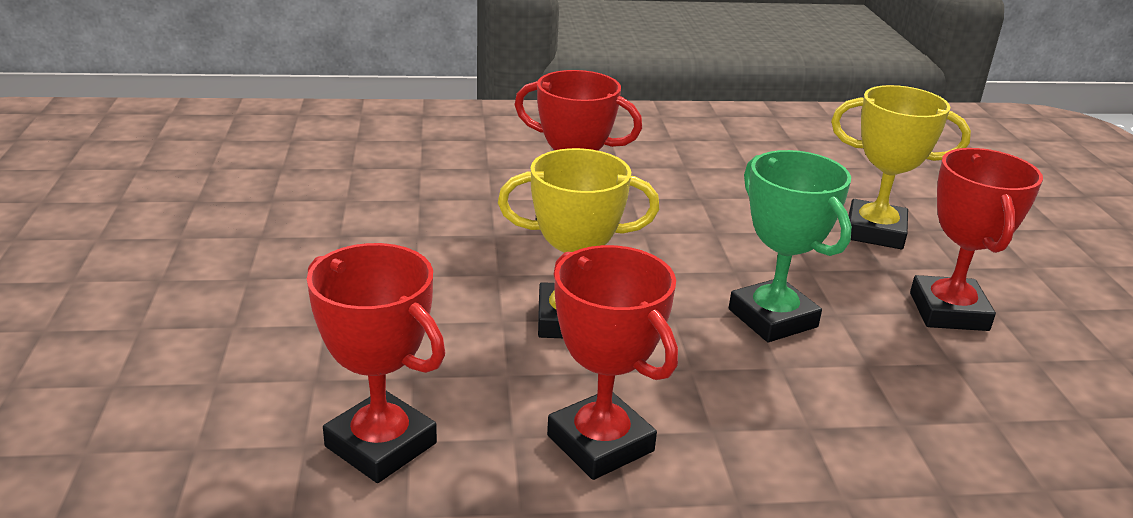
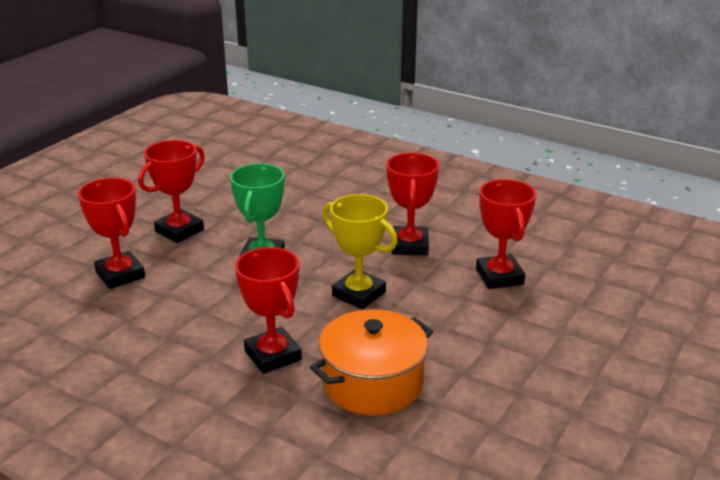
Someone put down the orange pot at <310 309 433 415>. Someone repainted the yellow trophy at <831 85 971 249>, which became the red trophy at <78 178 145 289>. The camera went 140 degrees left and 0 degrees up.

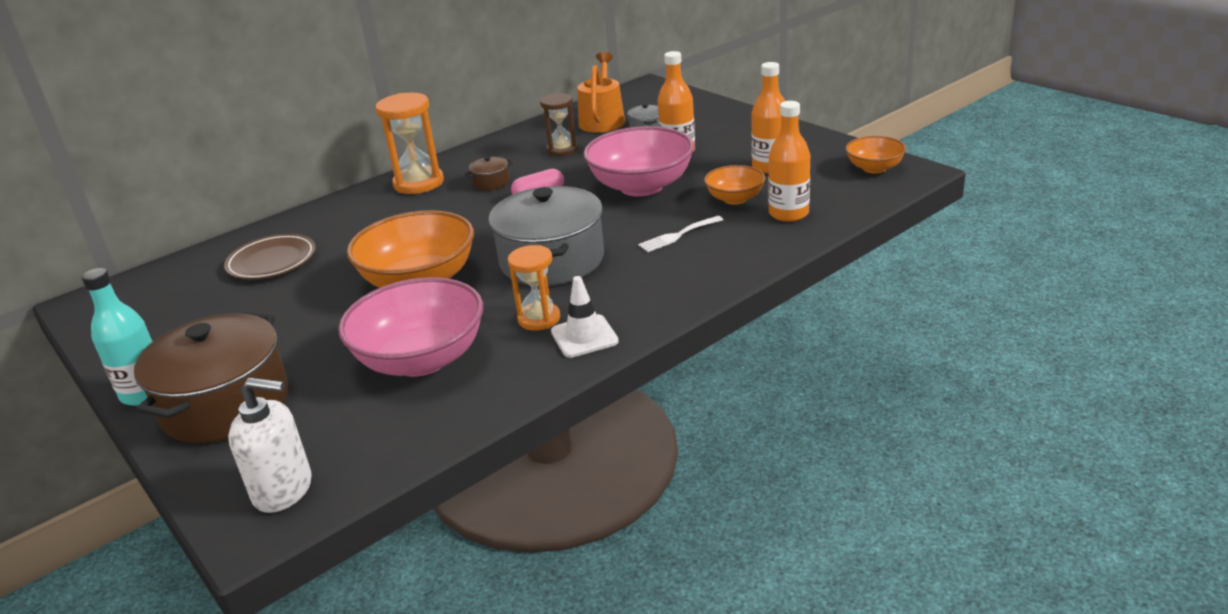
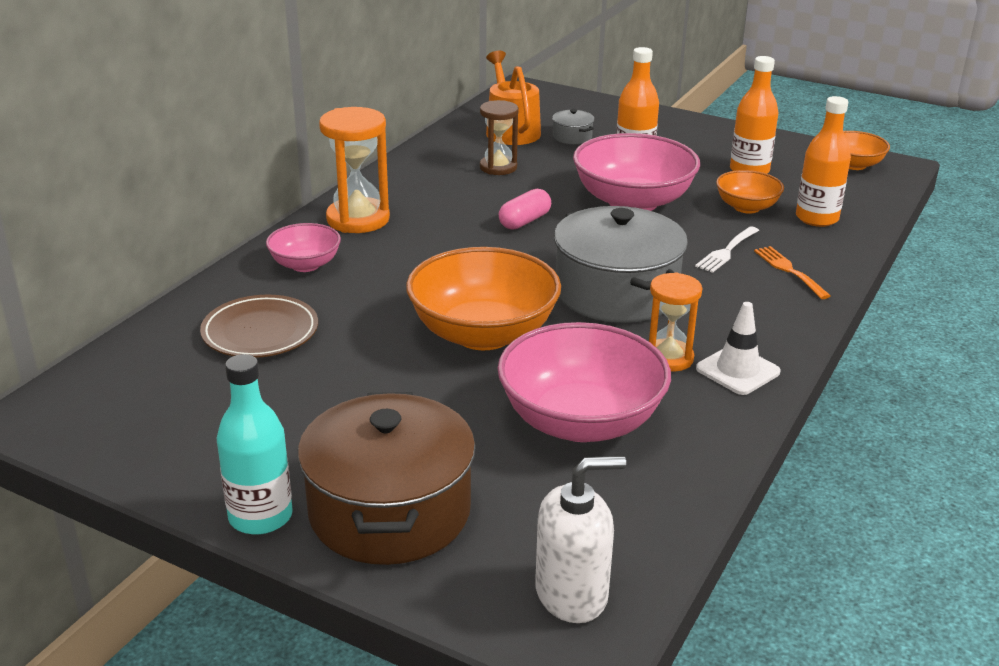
Someone took away the brown pot at <465 156 513 190>. Someone put down the pink bowl at <266 223 341 272>. Someone put down the orange fork at <754 246 831 299>. The camera went 25 degrees left and 0 degrees up.

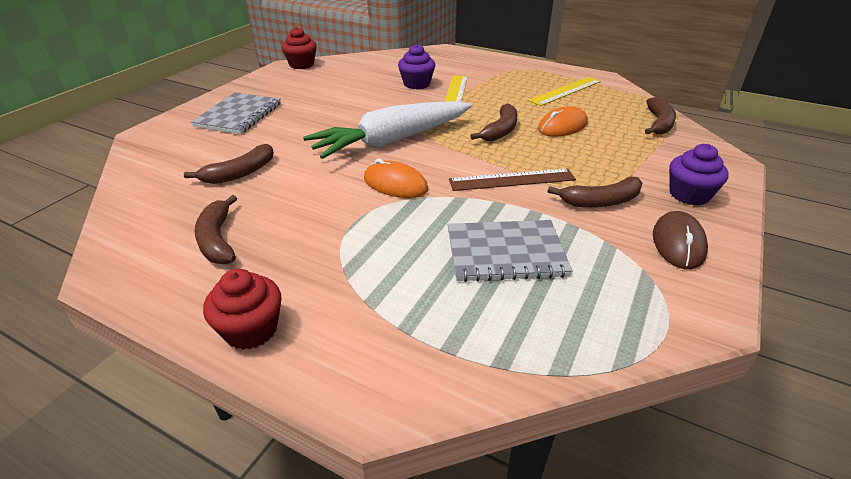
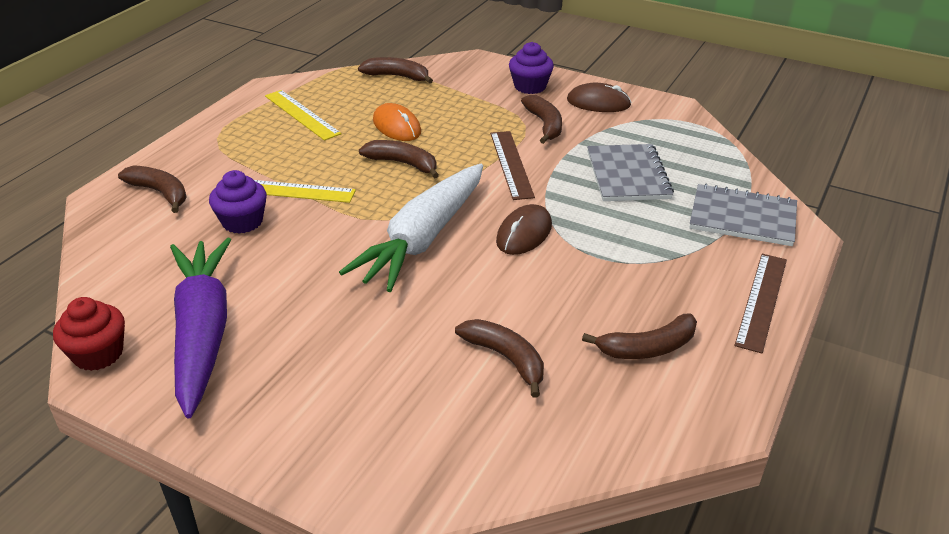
Someone put down the brown banana at <118 165 187 213>. Someone put down the purple carrot at <170 238 231 419>. Someone carried the grey notebook from <191 92 281 134> to <689 184 797 246>. Someone swapped the red cupcake at <203 269 281 350> for the brown ruler at <734 254 787 353>. Someone repainted the orange mouse at <364 159 428 198>, which became the brown mouse at <496 204 552 255>. Someone rotated the white carrot at <303 101 472 159> by 60 degrees clockwise. The camera went 90 degrees left and 0 degrees up.

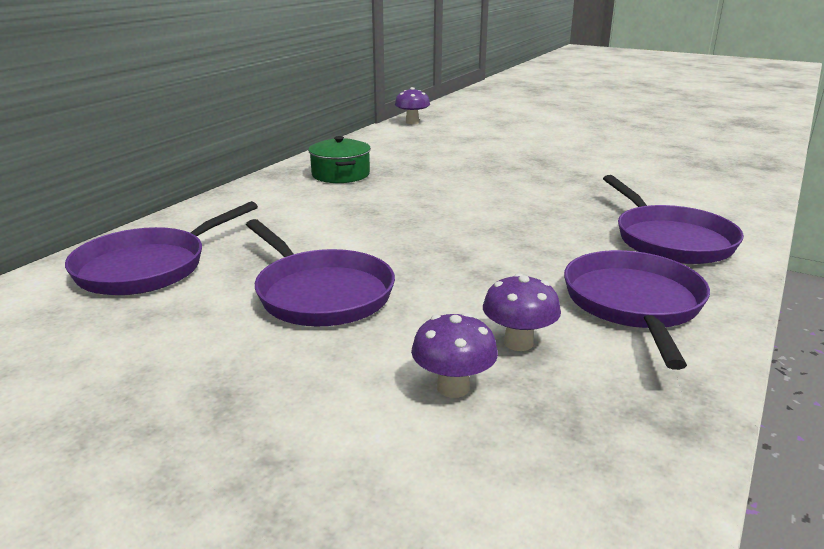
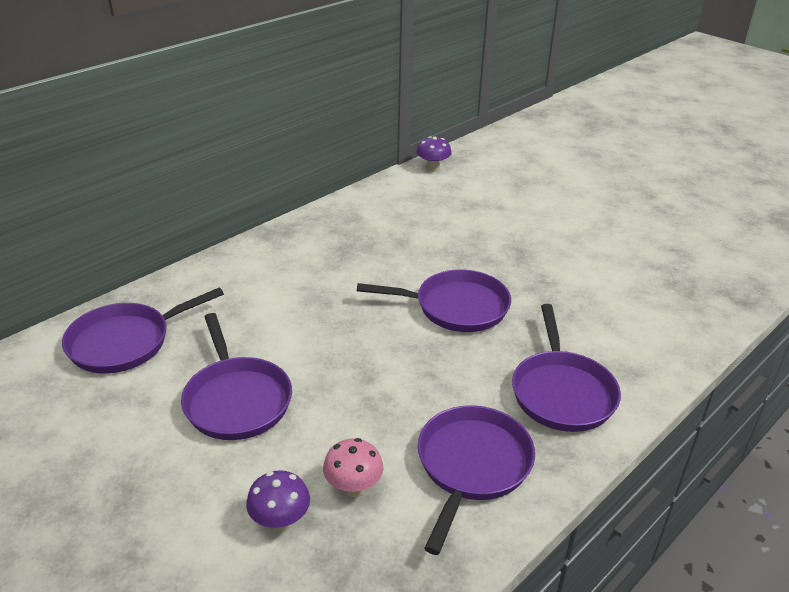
Someone took away the green pot at <308 136 371 183>. Someone put down the purple pan at <357 269 511 332>. Someone repainted the purple mushroom at <483 273 561 351>, which became the pink mushroom at <323 438 384 497>. The camera went 15 degrees right and 10 degrees up.

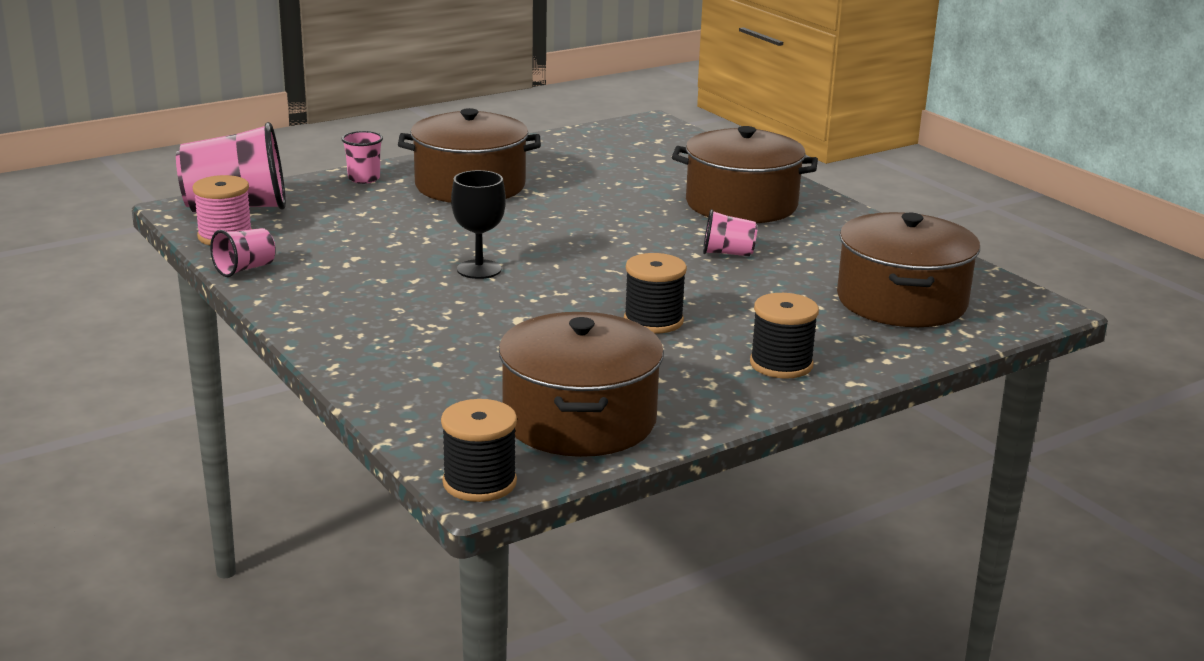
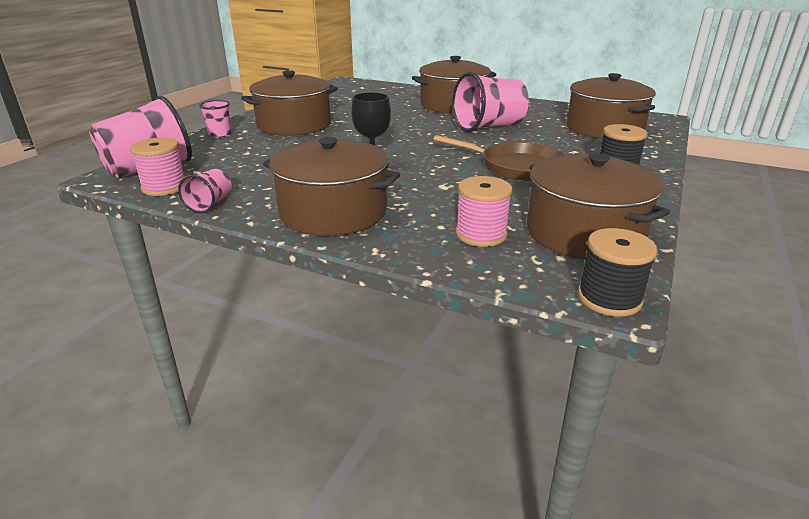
Someone put down the brown pot at <263 137 400 236>. Someone put down the pink spool at <456 176 512 247>. Someone swapped the black spool at <624 253 687 333> for the brown pan at <433 135 565 181>. Someone scaled the pink cup at <703 209 758 256> by 2.02. The camera went 30 degrees left and 5 degrees up.

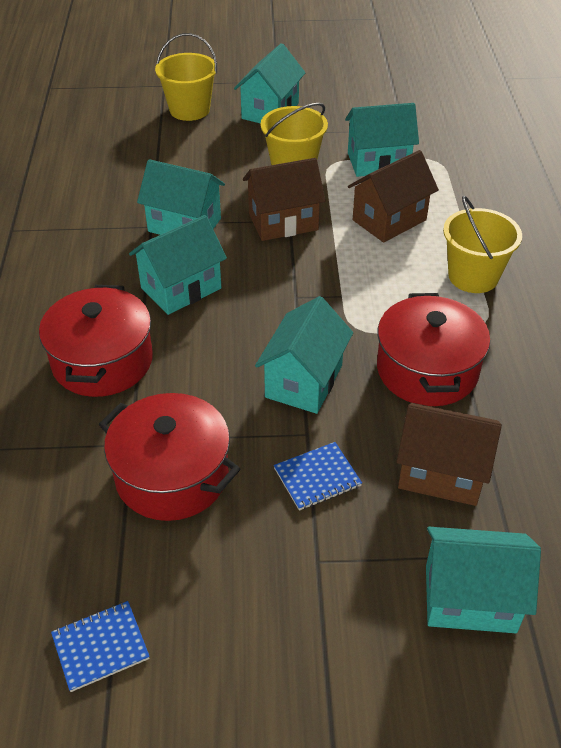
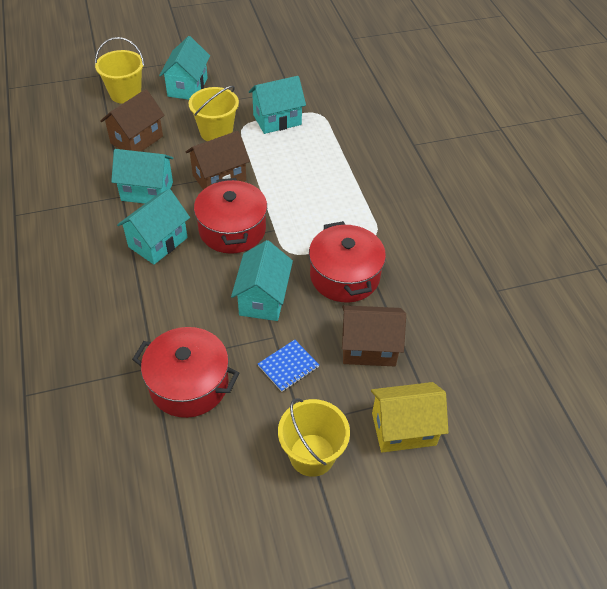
Someone took away the blue notebook at <51 601 150 692>. Someone carried the red pot from <39 285 153 397> to <194 178 267 254>. Someone carried the brown house from <348 150 439 243> to <100 89 165 152>. Someone carried the yellow bucket from <443 196 522 293> to <278 398 350 477>. Someone repainted the turquoise house at <426 527 541 633>, which became the yellow house at <371 382 448 452>. The camera went 15 degrees left and 5 degrees up.

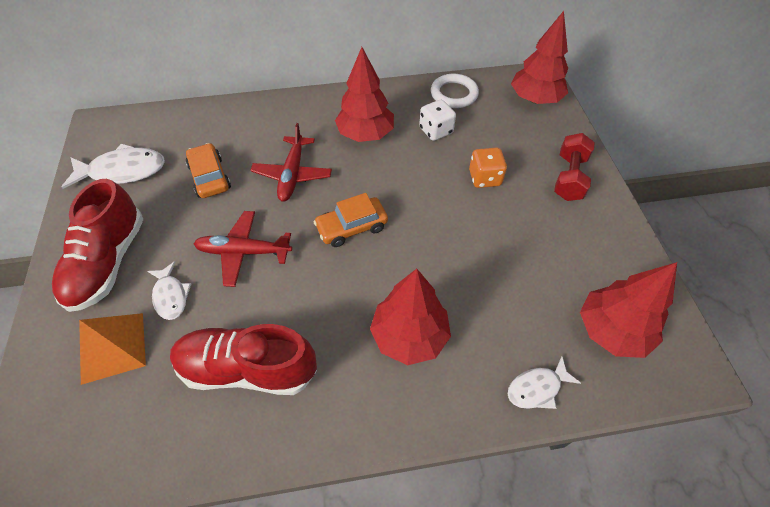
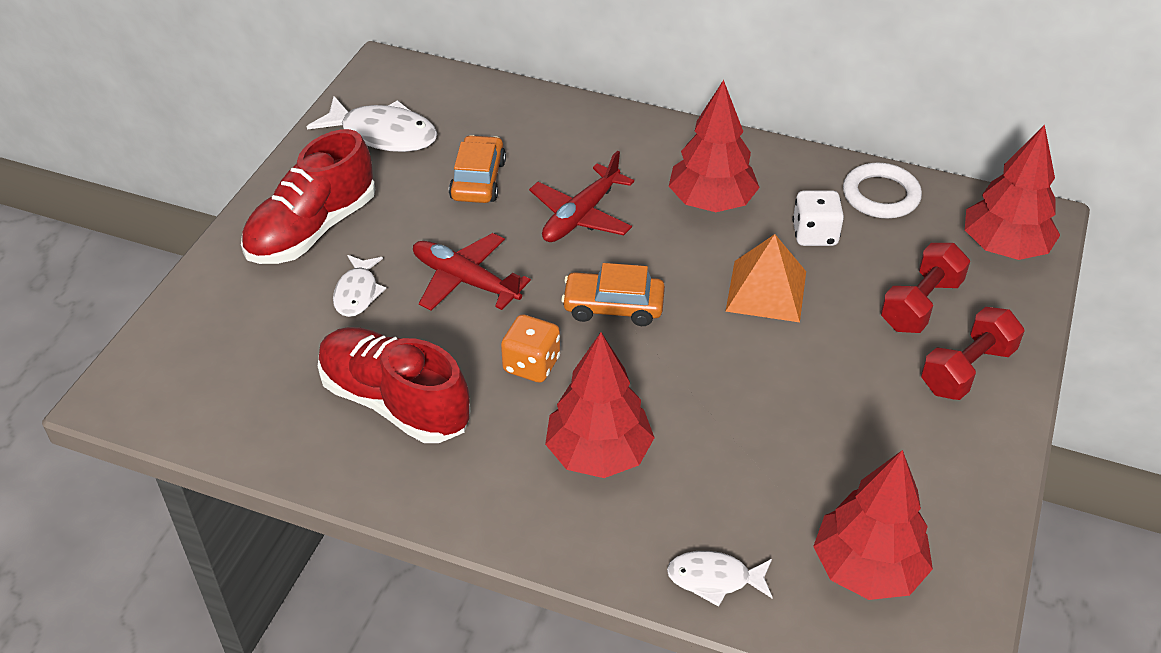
Someone put down the red dumbbell at <881 243 970 333>. Someone carried the orange pyramid from <79 313 146 385> to <725 234 806 322>. Someone carried the orange dice from <469 148 507 188> to <501 314 560 383>. The camera went 30 degrees right and 10 degrees down.

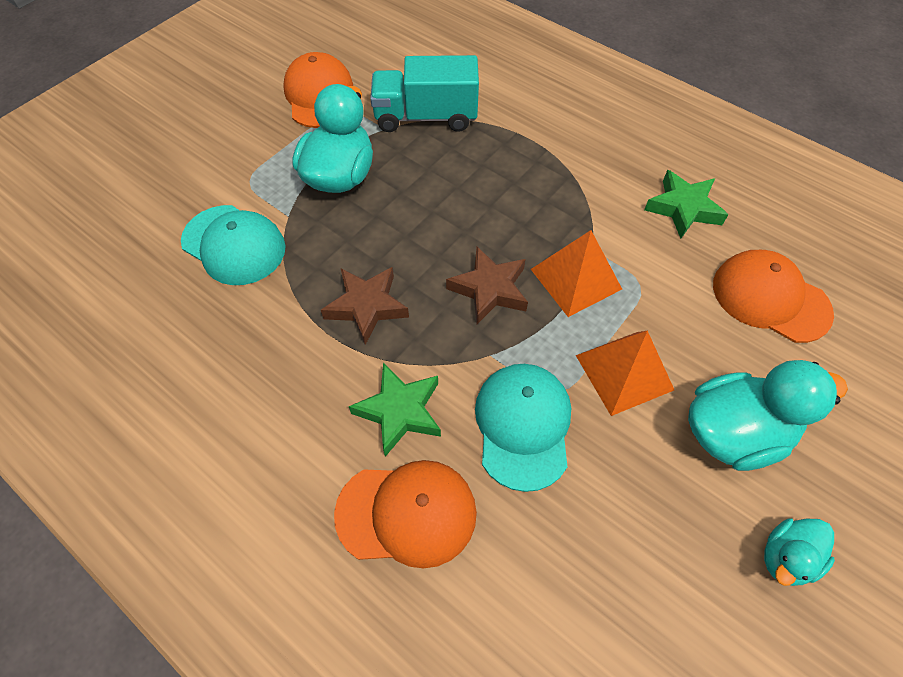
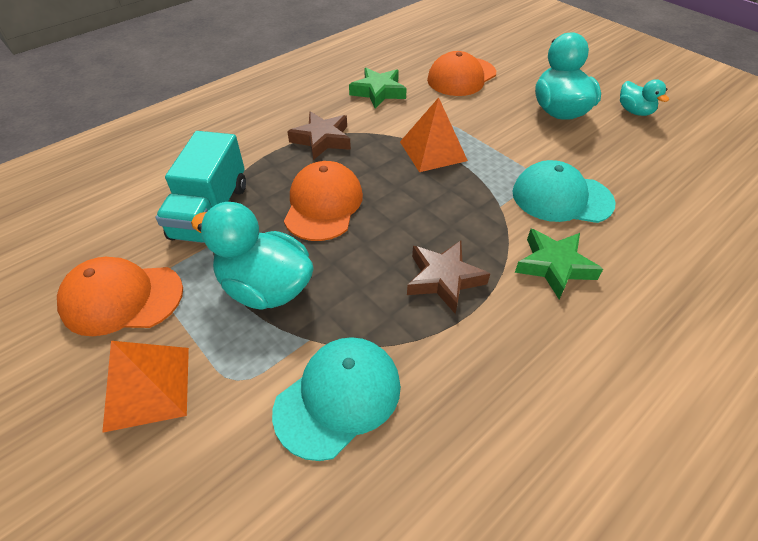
Someone carried the orange cap from <334 460 477 568> to <284 161 363 241>. Someone carried the brown star from <446 247 528 324> to <287 111 351 160>. Someone carried the orange pyramid from <576 331 674 416> to <102 341 189 433>. The camera went 80 degrees left and 10 degrees down.

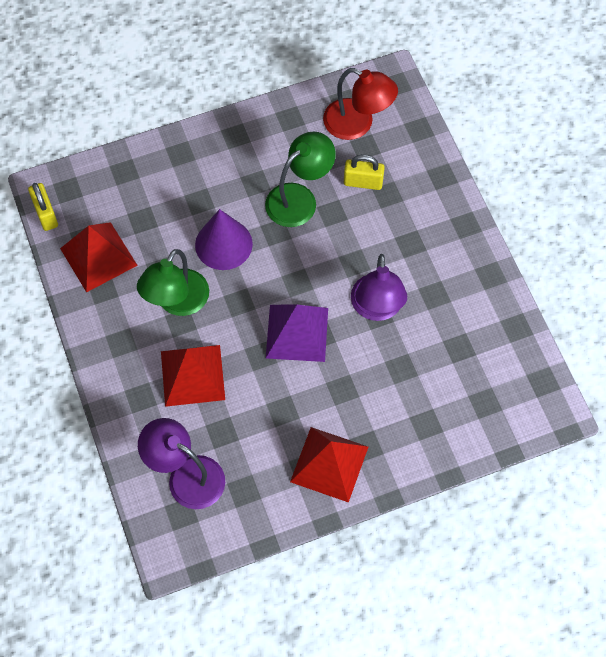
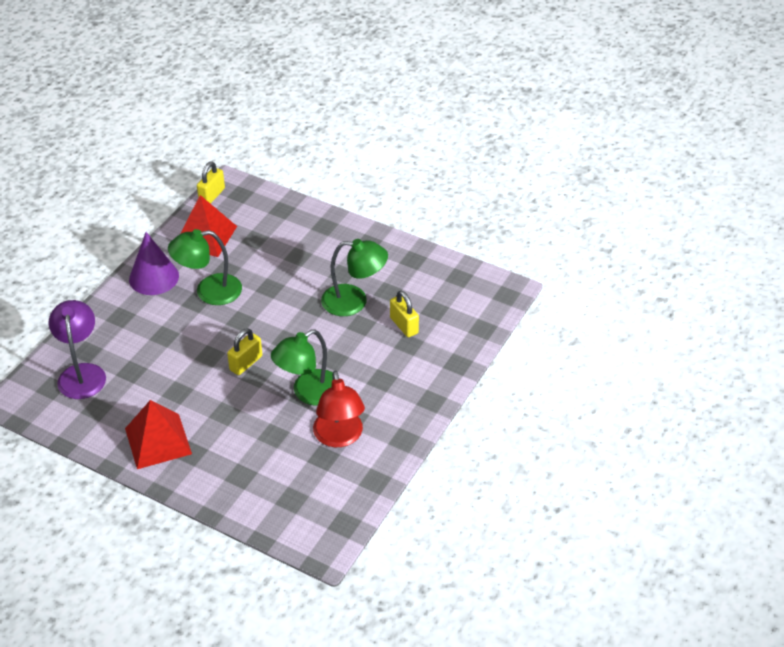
Someone took away the red pyramid at <161 345 225 407>. Someone carried the purple cone from <195 209 253 270> to <129 232 179 295>. Someone carried the red lamp from <323 68 398 140> to <313 370 365 447>. Someone swapped the purple pyramid at <266 305 328 362> for the yellow padlock at <227 328 262 375>. Someone repainted the purple lamp at <351 254 407 321>, which became the green lamp at <271 329 340 406>. The camera went 50 degrees right and 20 degrees down.

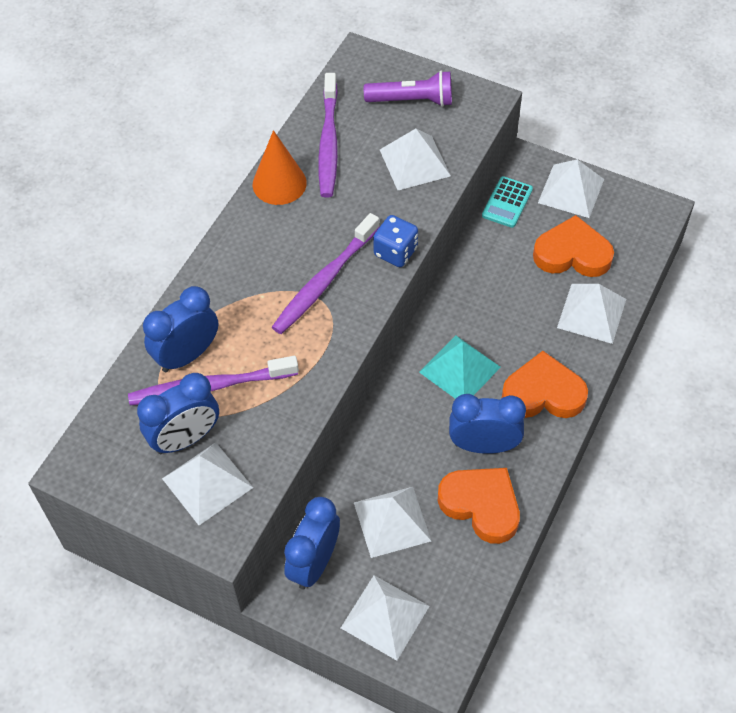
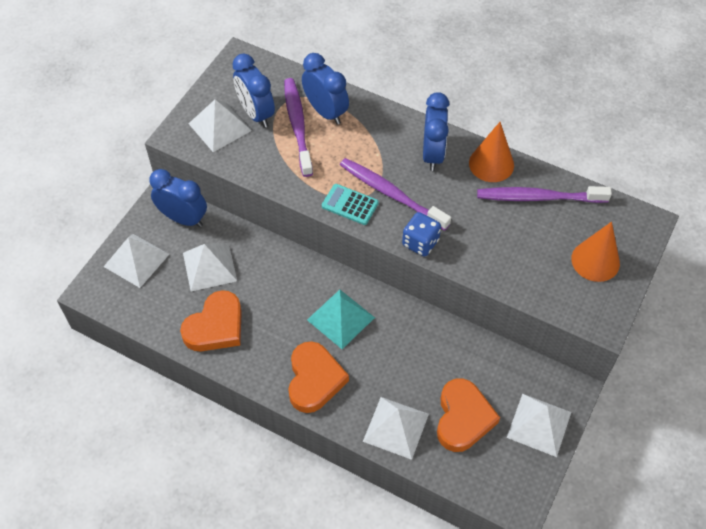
Someone took away the white pyramid at <380 129 451 190>. Someone carried the blue clock from <449 394 526 454> to <423 92 449 171>. Someone carried the turquoise calculator from <482 176 533 228> to <322 184 379 225>. Someone swapped the purple flashlight at <364 71 452 107> for the orange cone at <571 222 620 282>. The camera went 90 degrees right and 0 degrees up.

